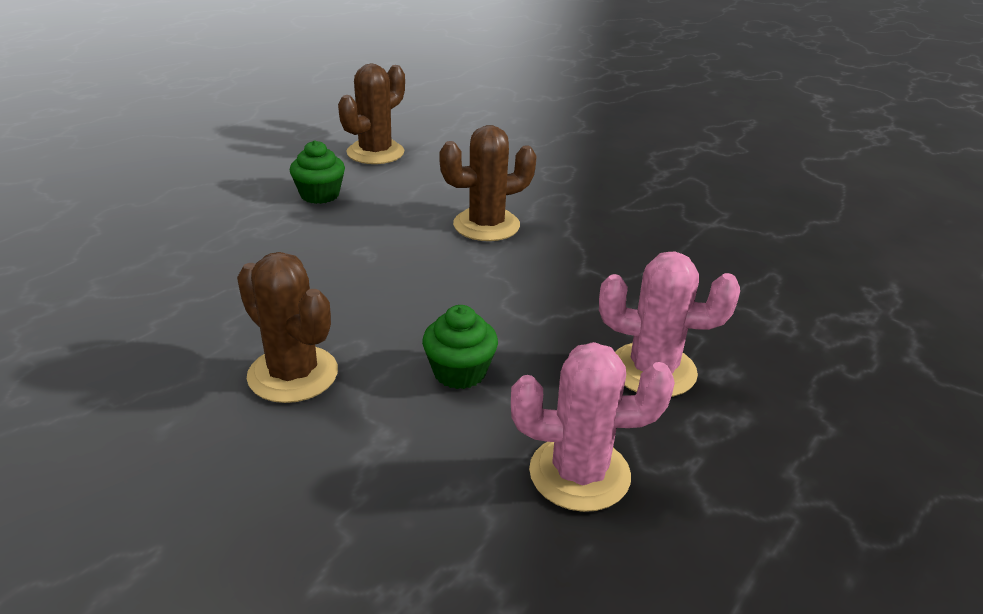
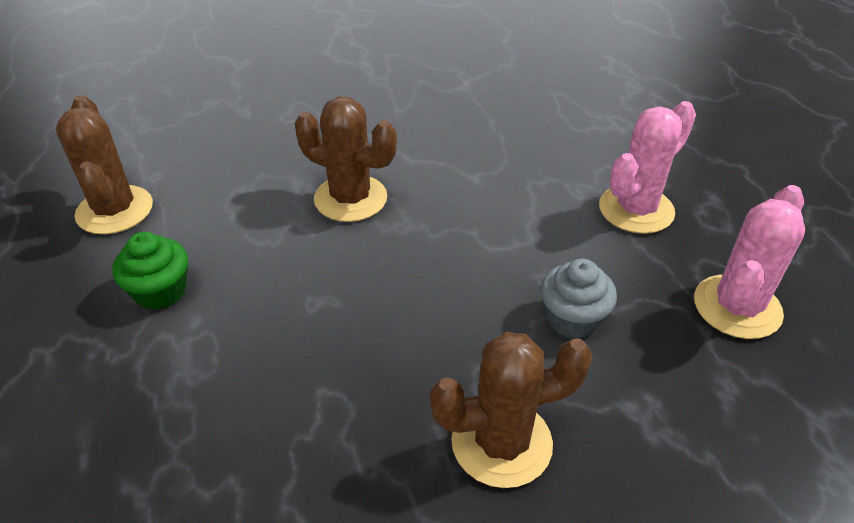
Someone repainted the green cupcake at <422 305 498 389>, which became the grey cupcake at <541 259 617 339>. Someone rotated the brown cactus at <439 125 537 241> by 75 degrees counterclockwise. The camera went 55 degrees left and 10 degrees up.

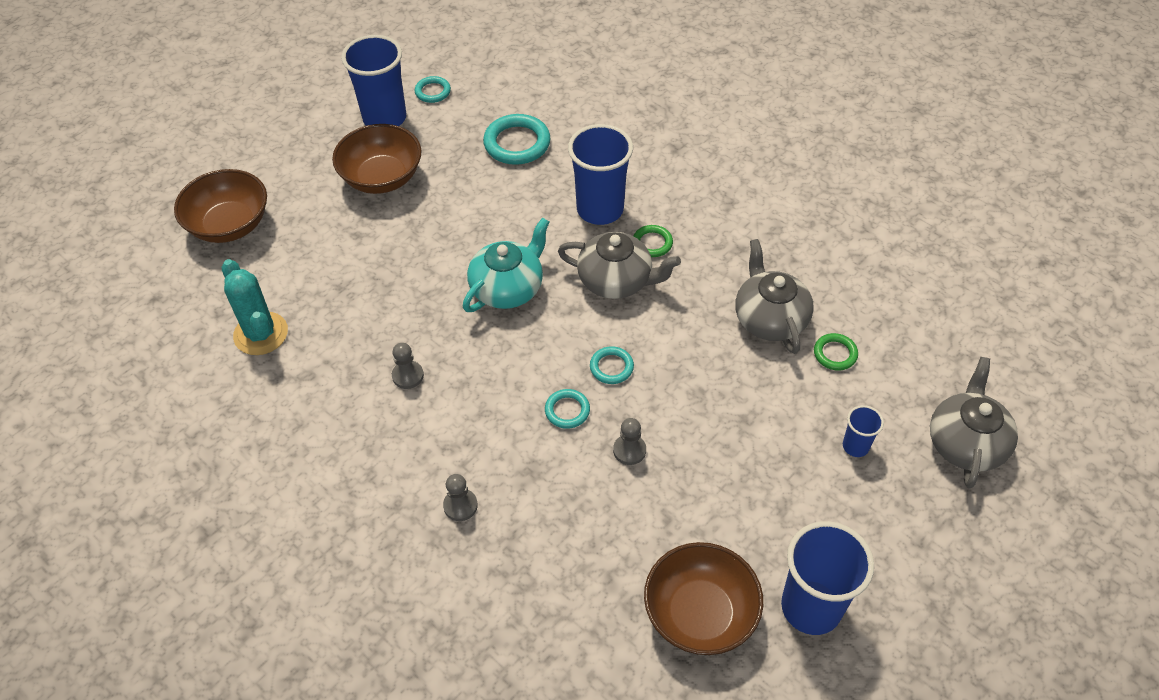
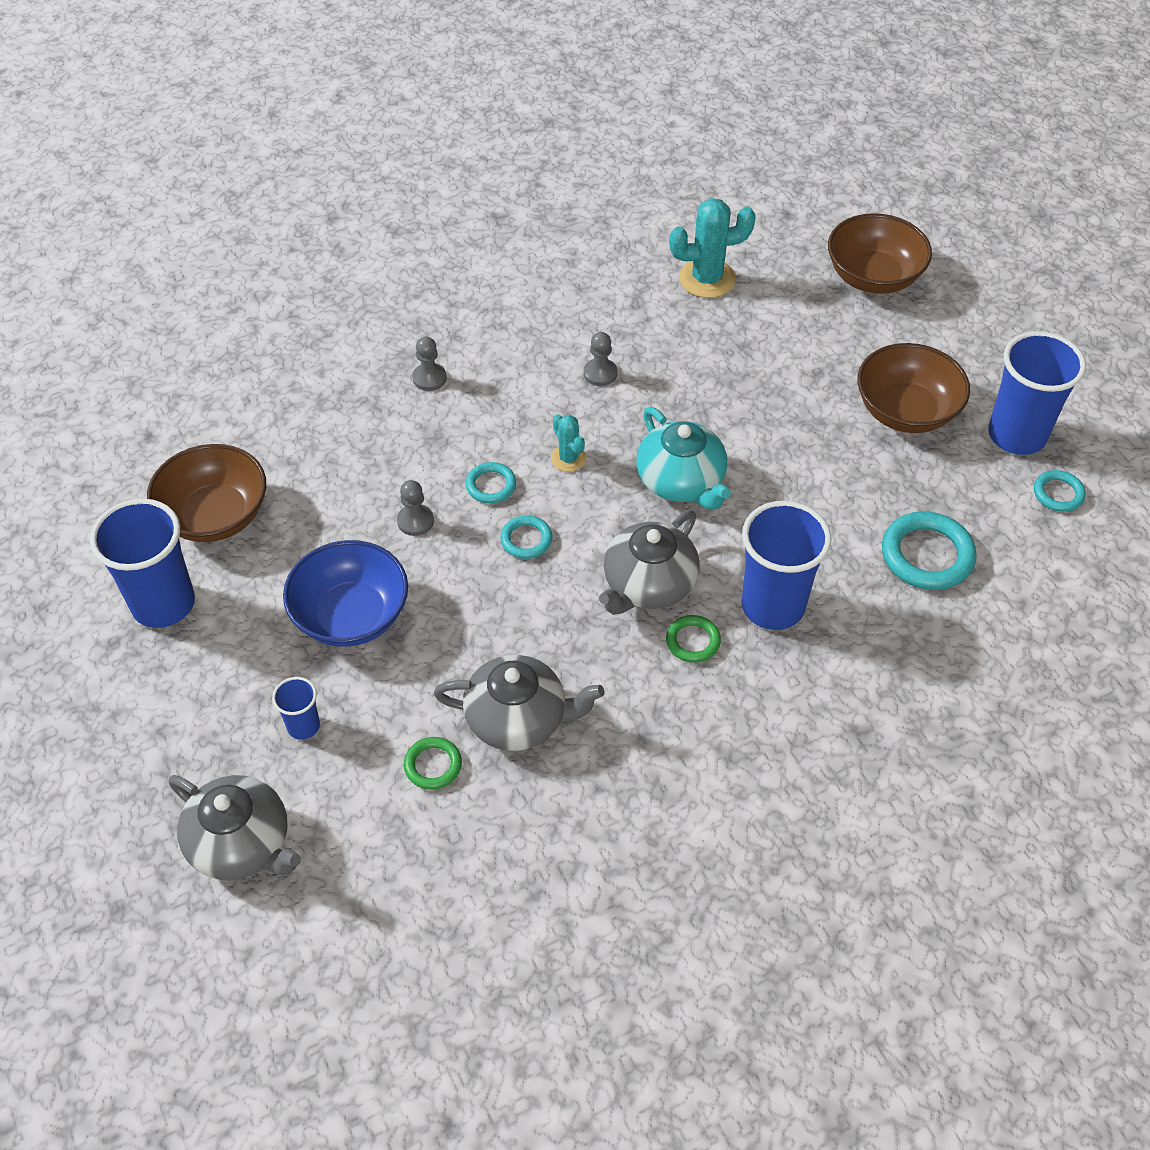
Someone put down the blue bowl at <283 540 408 647>. Someone put down the turquoise cactus at <551 414 586 472>. The camera went 110 degrees right and 0 degrees up.

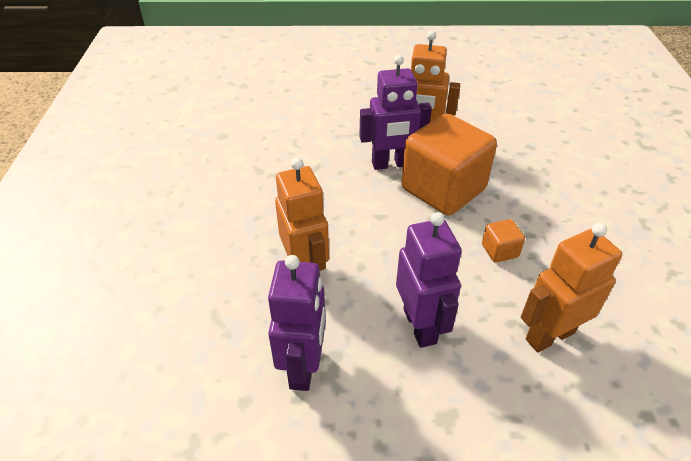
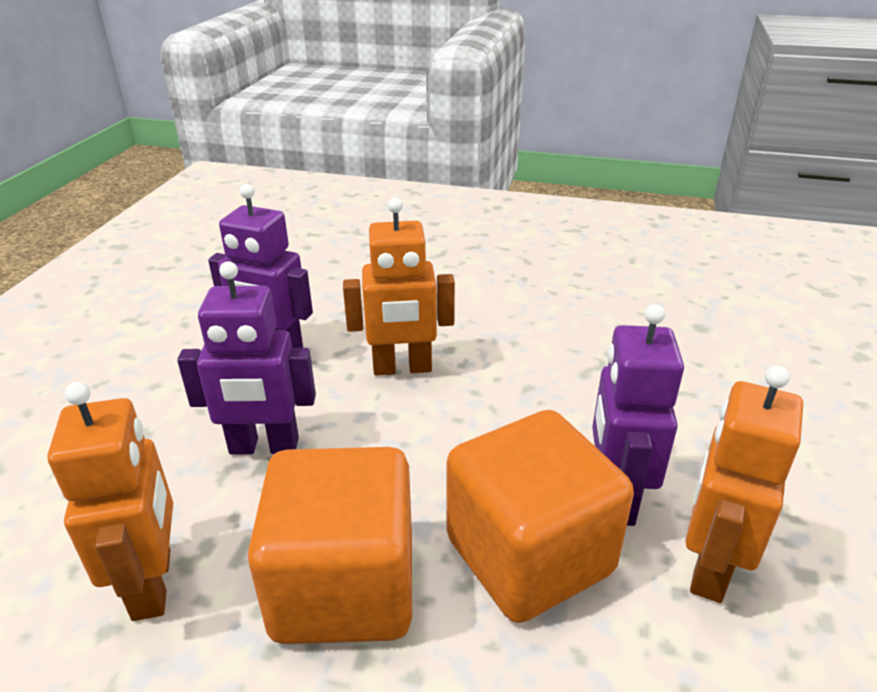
Someone scaled the orange cube at <482 219 525 263> by 2.45. The camera went 105 degrees right and 10 degrees down.

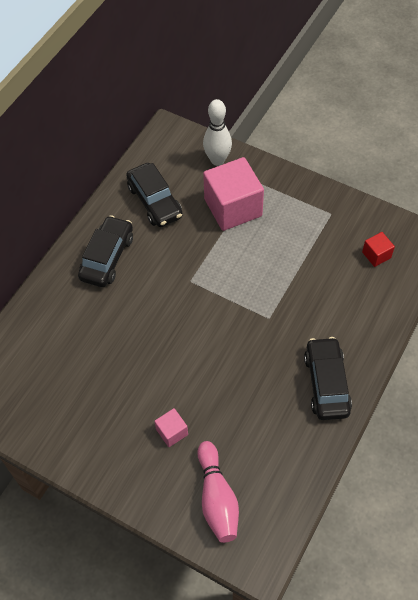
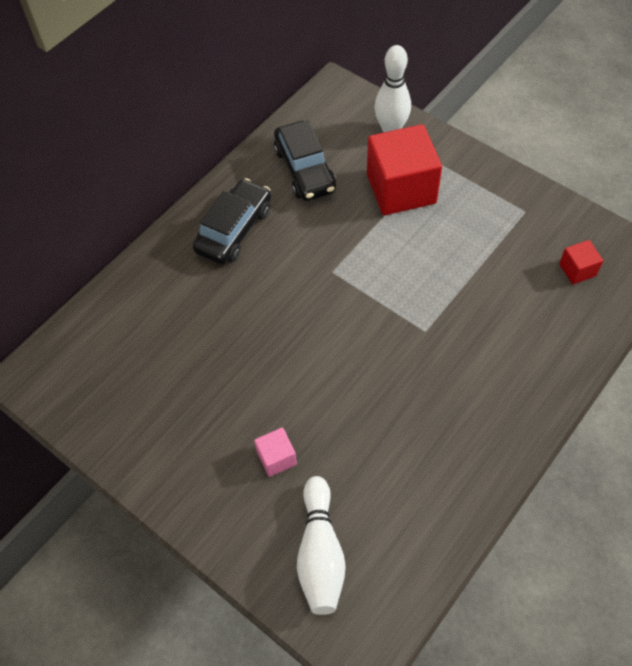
Someone took away the black car at <304 337 352 420>. Someone repainted the pink bowling pin at <197 441 239 543>, which became the white bowling pin at <297 476 346 615>. Someone repainted the pink cube at <203 157 264 231>, which became the red cube at <367 124 442 215>. The camera went 10 degrees right and 0 degrees up.

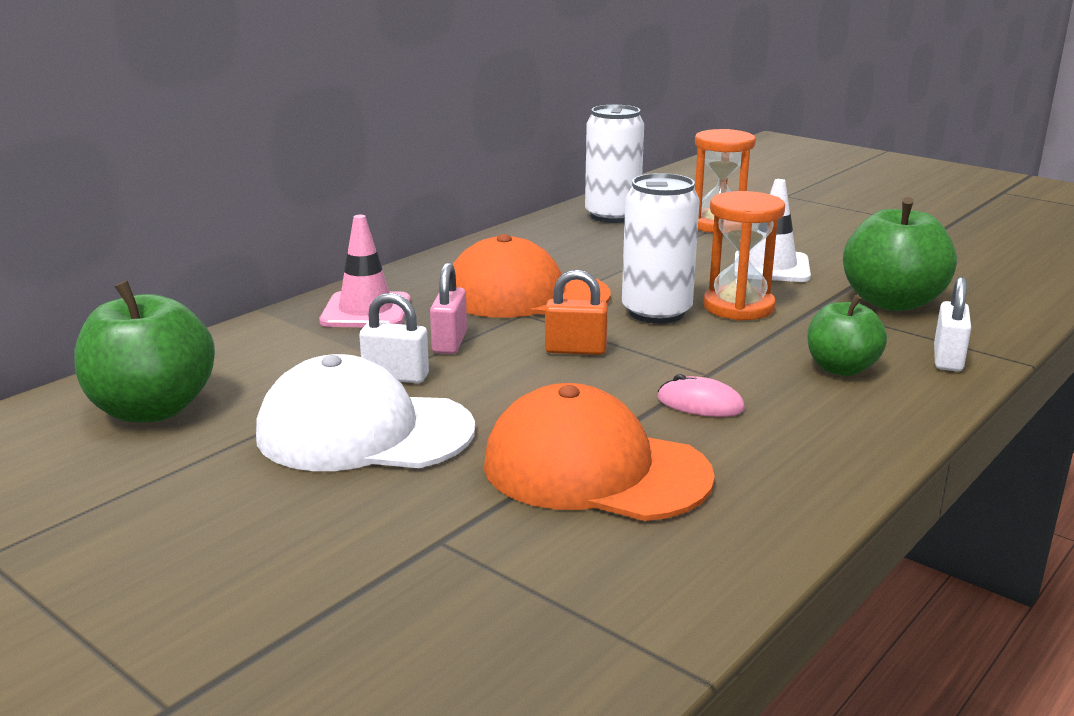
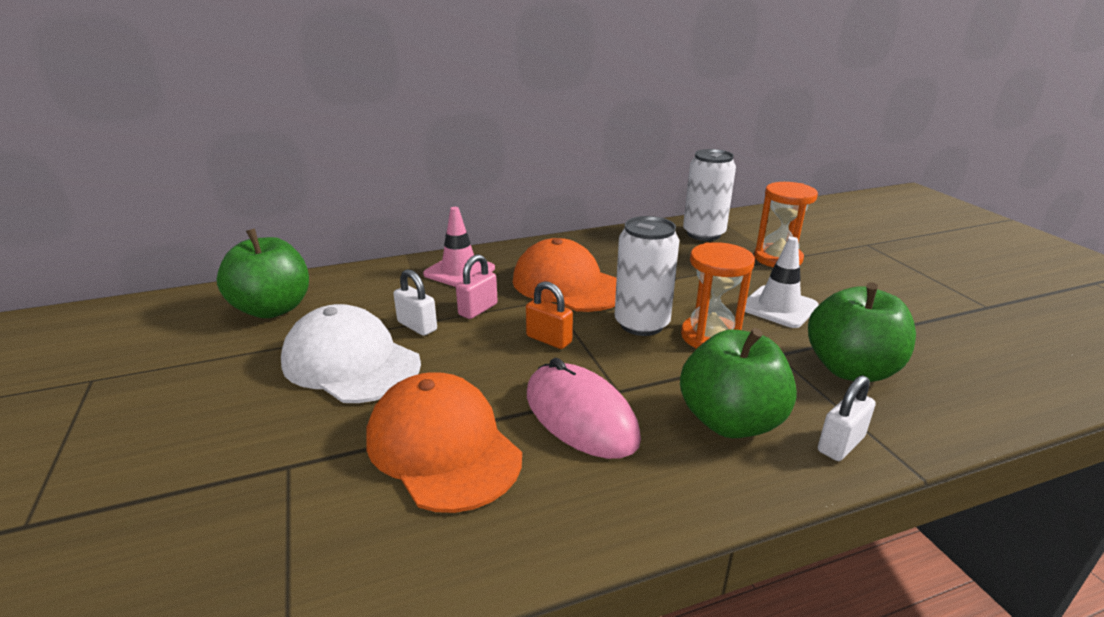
Someone scaled the pink mouse at <658 374 745 417> by 2.04. Someone scaled the green apple at <808 295 887 376> by 1.59. The camera went 30 degrees right and 5 degrees up.

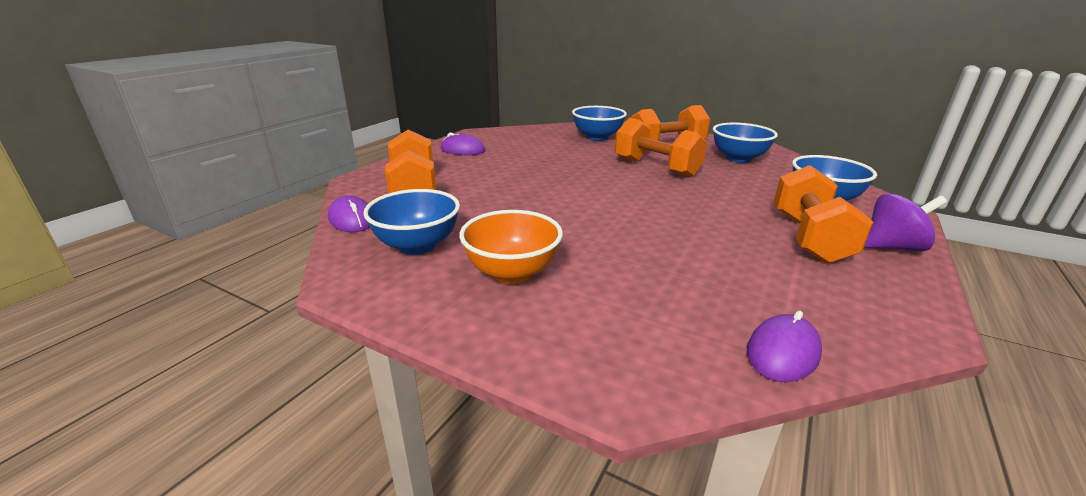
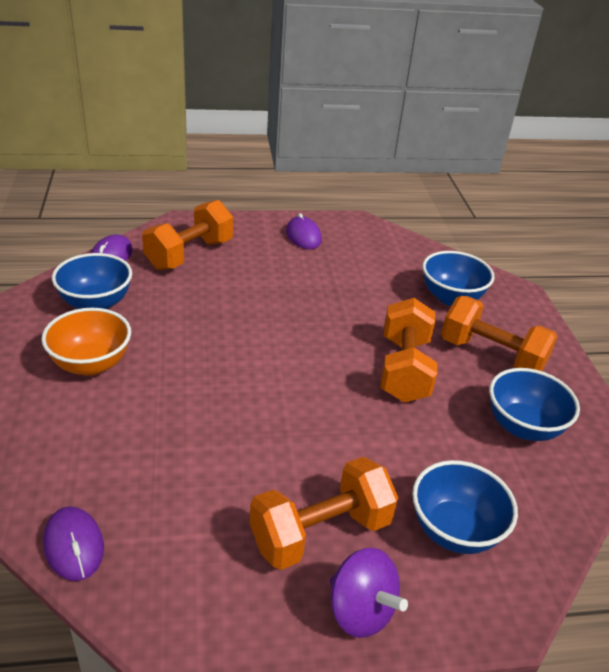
Someone rotated the purple mouse at <747 311 822 382> by 60 degrees clockwise. The camera went 50 degrees right and 10 degrees up.

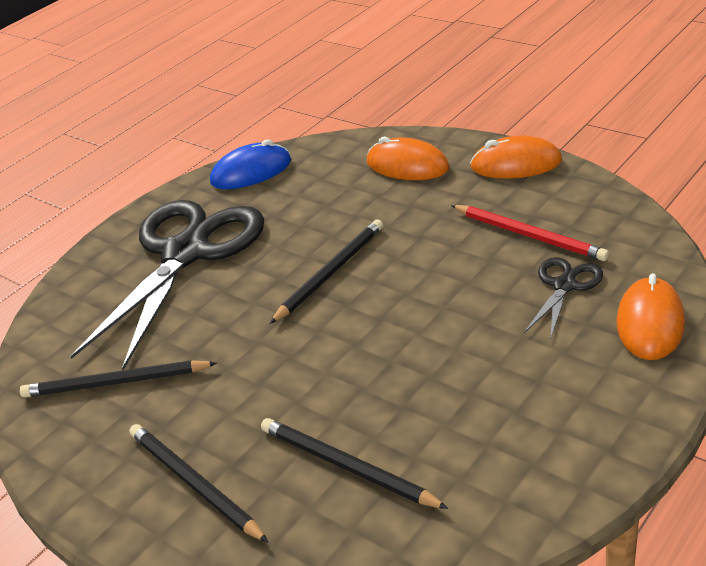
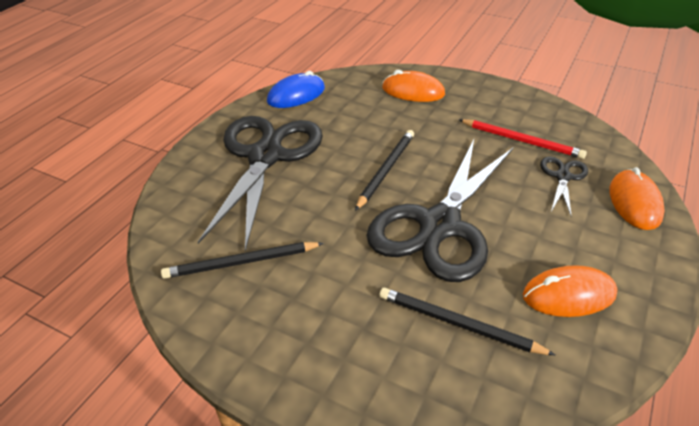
Someone took away the black pencil at <129 424 268 542>. Someone put down the black scissors at <366 139 514 282>. Someone carried the orange mouse from <470 136 562 179> to <523 265 618 317>. The camera went 15 degrees left and 5 degrees up.

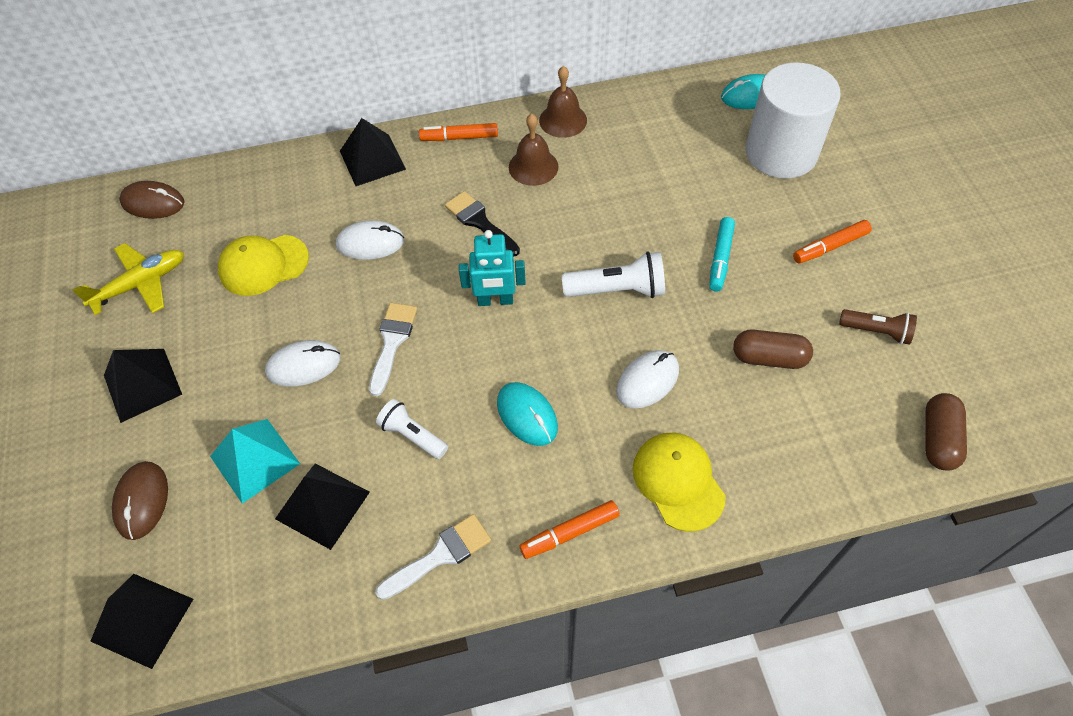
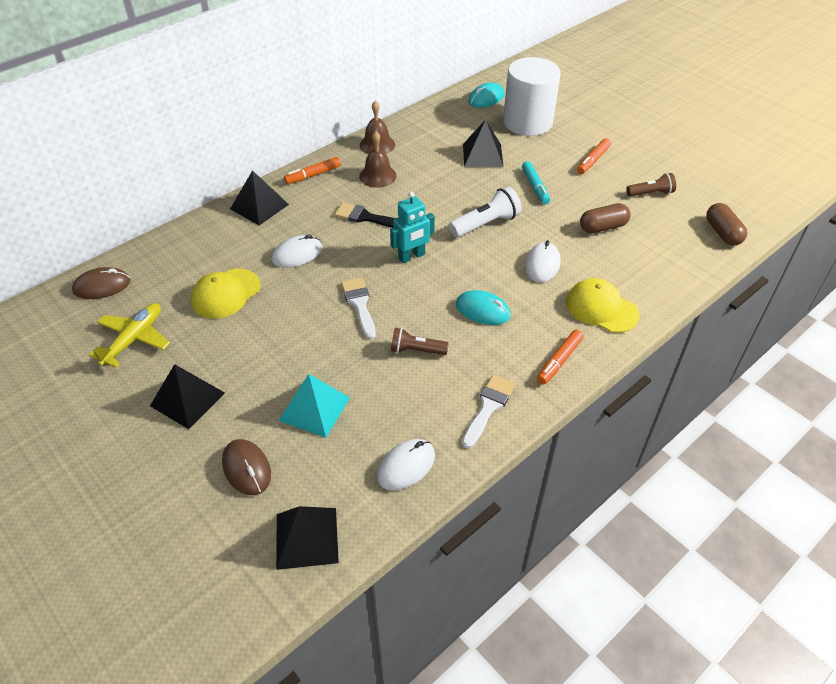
Someone carried the white mouse from <265 340 340 387> to <377 439 435 490>. Someone carried the black pyramid from <275 463 370 550> to <463 120 503 167>. Someone repainted the white flashlight at <376 399 448 459>, which became the brown flashlight at <391 328 449 355>. The camera went 30 degrees left and 10 degrees down.

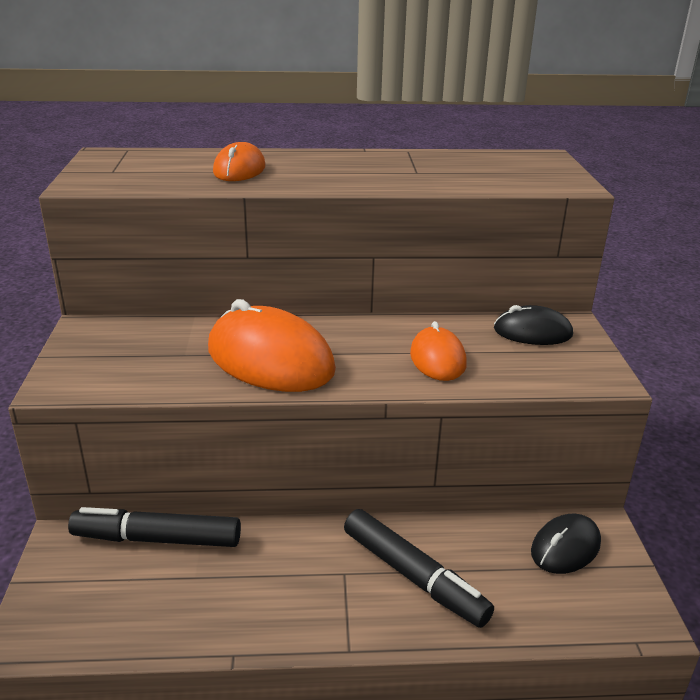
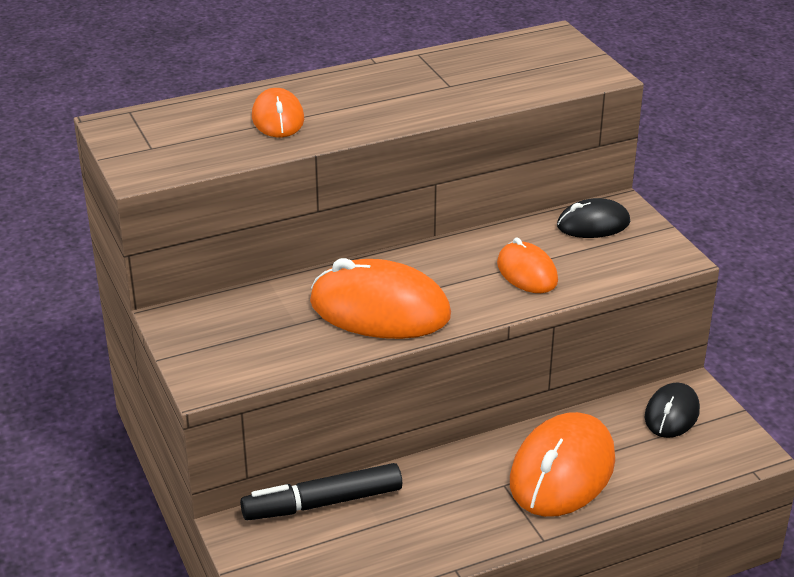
Someone swapped the black marker at <344 509 494 628> for the orange mouse at <510 412 615 517>. The camera went 20 degrees left and 5 degrees up.

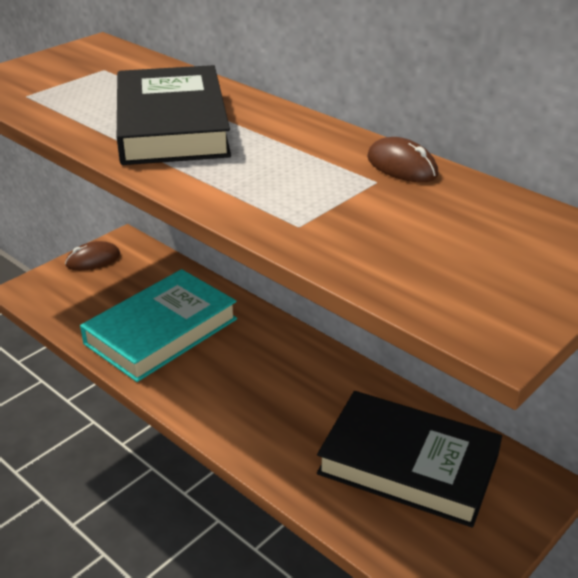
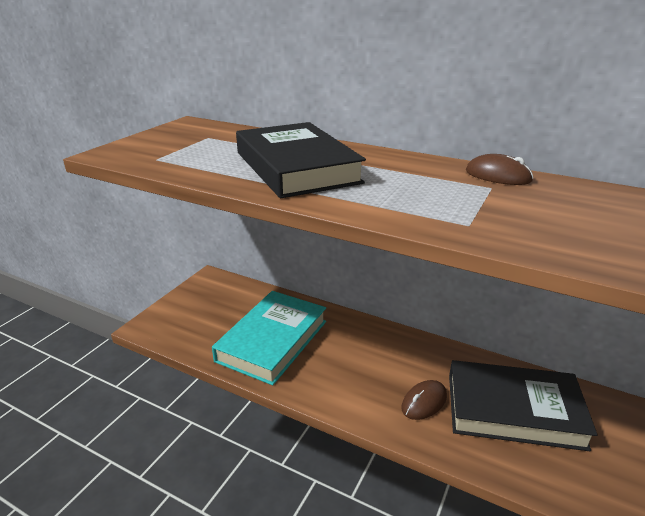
Someone carried the brown mouse from <65 241 120 271> to <402 380 447 420>. The camera went 15 degrees left and 5 degrees down.

